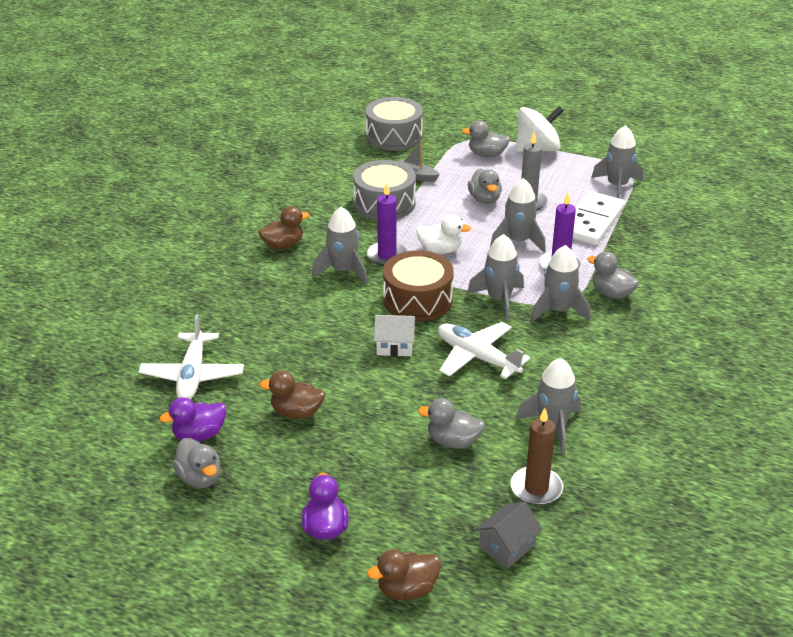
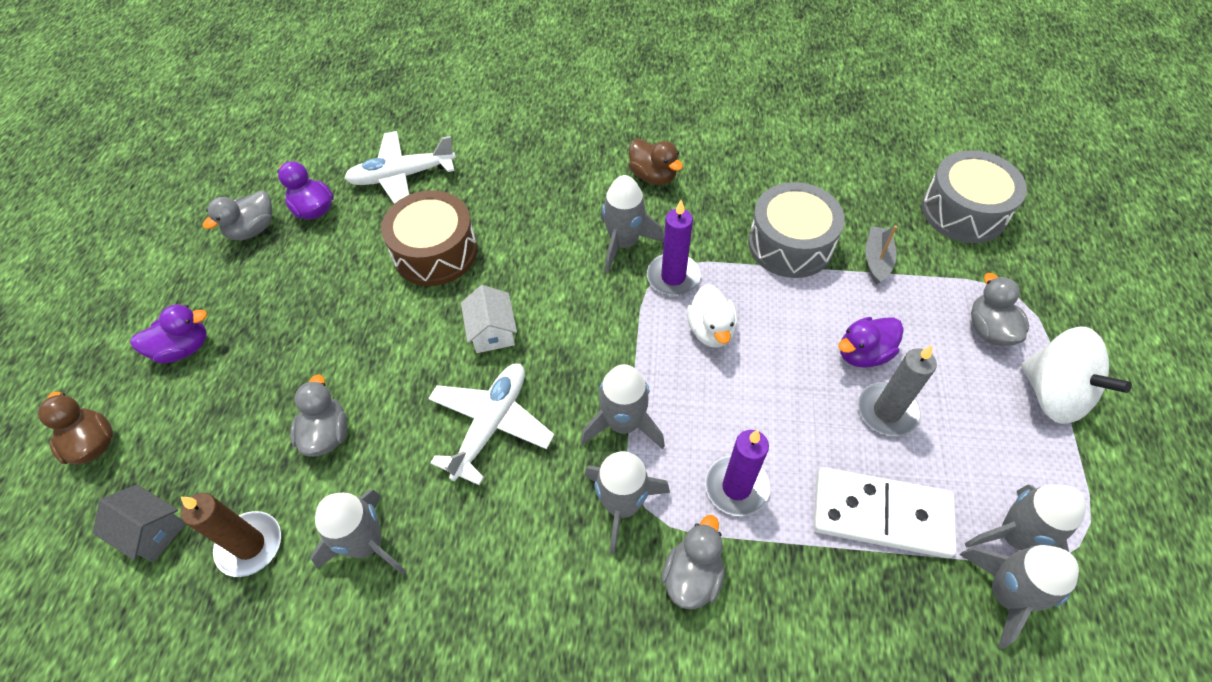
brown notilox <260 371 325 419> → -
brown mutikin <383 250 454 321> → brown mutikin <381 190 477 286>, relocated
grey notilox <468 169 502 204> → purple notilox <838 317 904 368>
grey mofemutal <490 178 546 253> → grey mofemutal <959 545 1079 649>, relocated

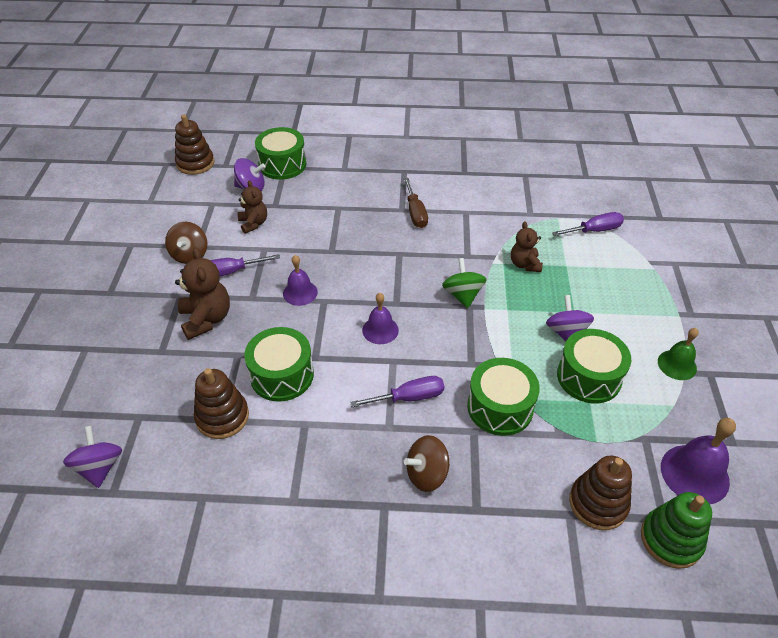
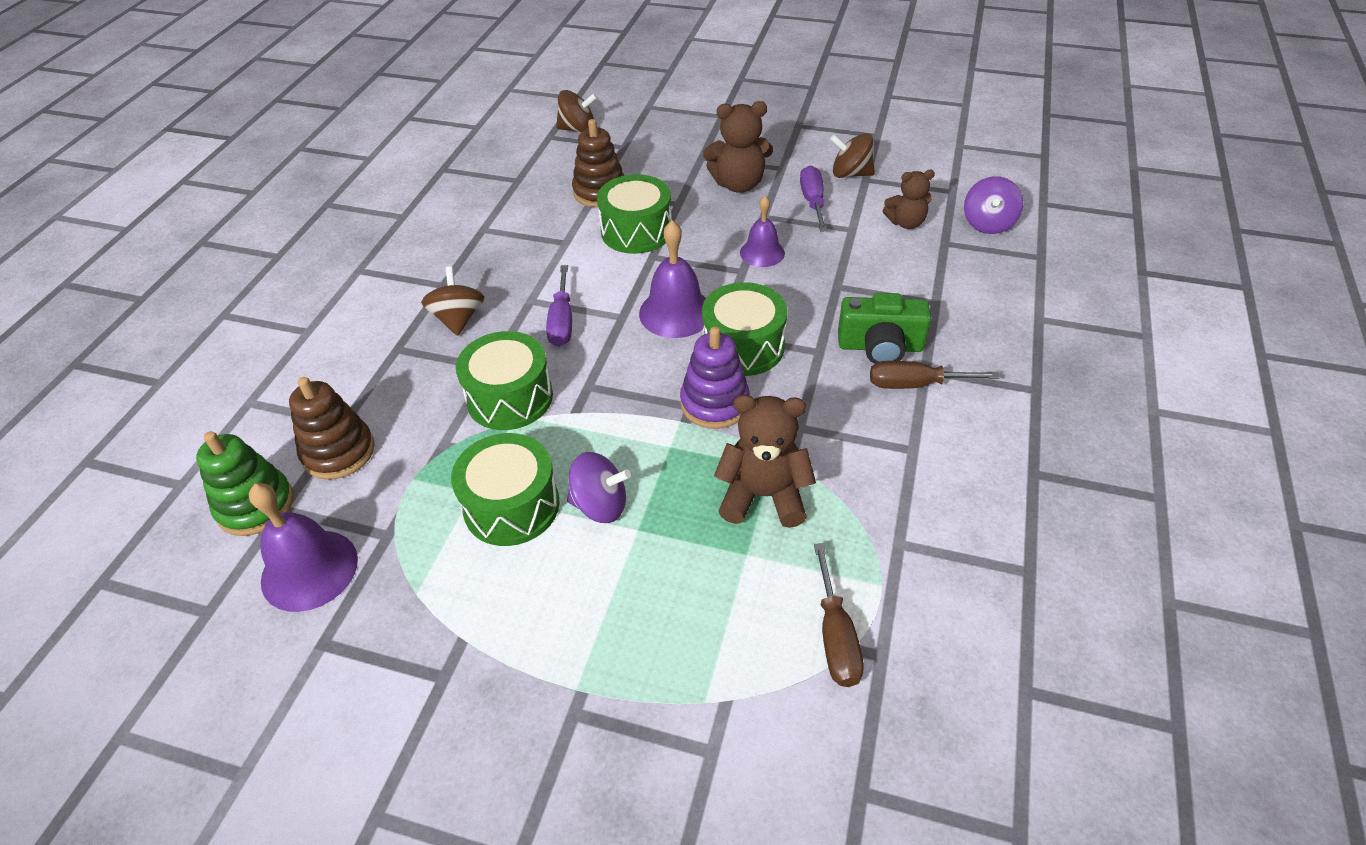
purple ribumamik <63 426 122 488> → brown ribumamik <556 90 597 132>
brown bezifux <175 115 214 175> → -
green mutikin <255 127 306 180> → green mutikin <702 282 788 376>, relocated
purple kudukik <362 293 399 344> → purple kudukik <639 220 706 338>, x1.54
green ribumamik <442 258 487 308> → purple bezifux <680 327 750 429>
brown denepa <511 221 543 272> → brown denepa <714 395 816 528>, x1.55
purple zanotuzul <552 212 624 236> → brown zanotuzul <814 543 864 687>
green kudukik <658 328 699 380> → -
- → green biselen <838 293 931 364>

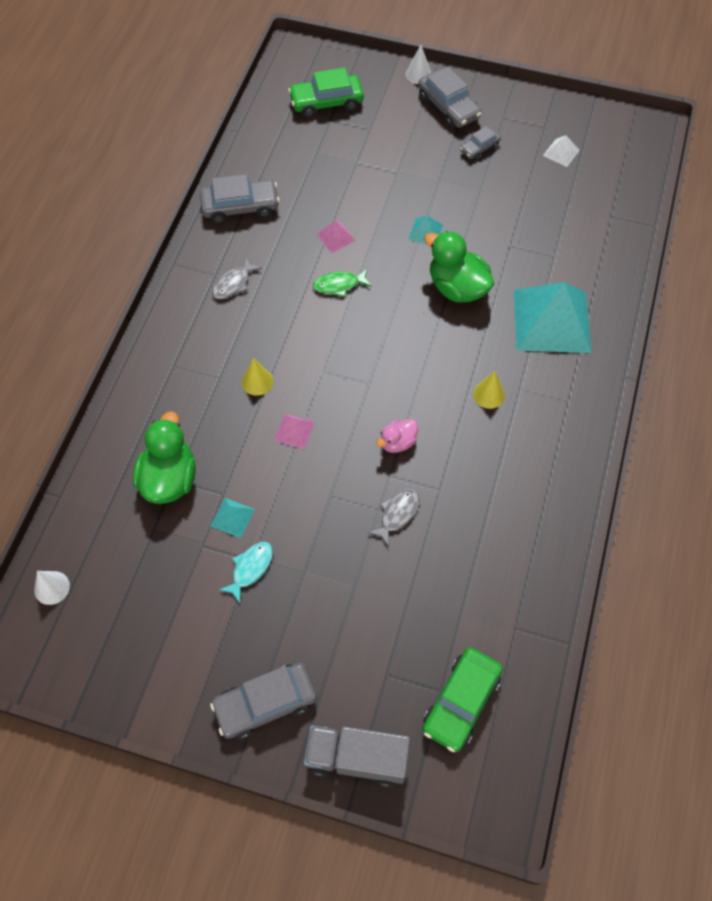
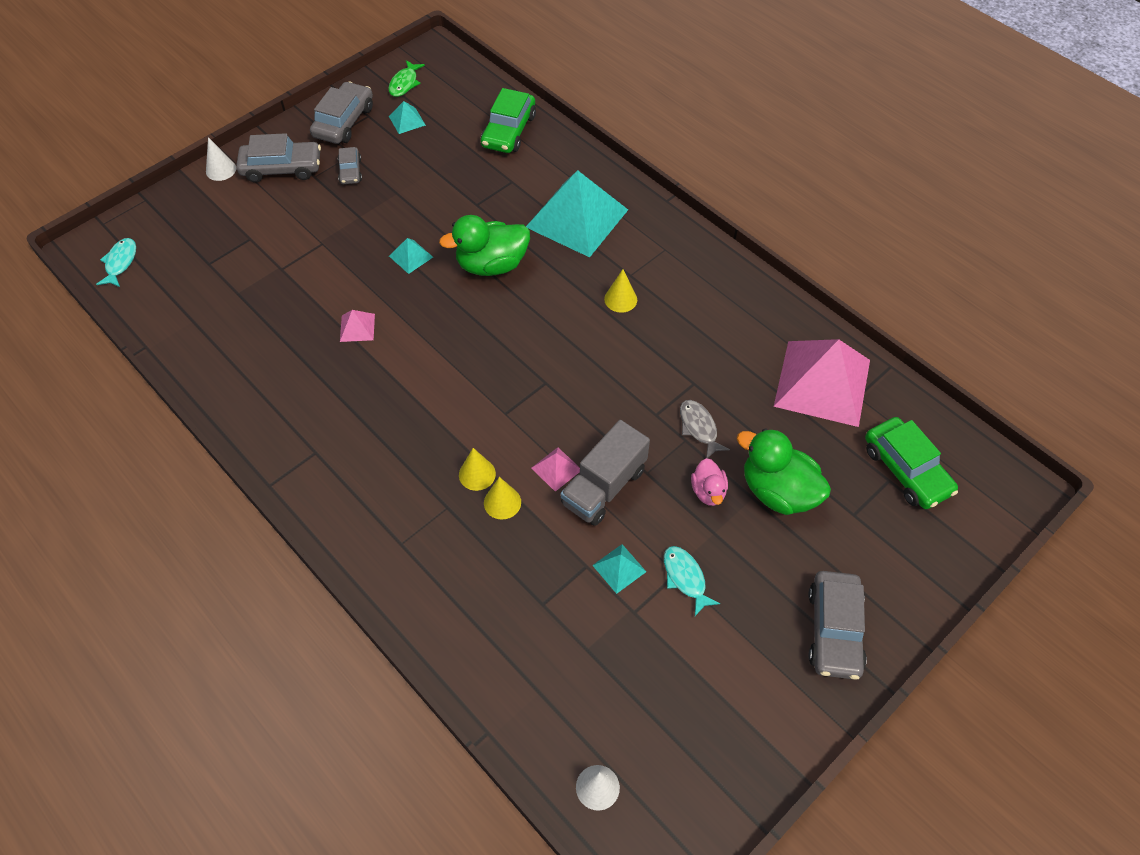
green notilox <133 411 196 504> → green notilox <737 428 831 515>, relocated
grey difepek <200 174 280 223> → grey difepek <310 82 373 144>, relocated
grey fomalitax <212 258 262 299> → -
green difepek <288 68 364 117> → green difepek <481 88 536 153>, relocated
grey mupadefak <304 725 410 787> → grey mupadefak <561 420 650 526>, relocated
green fomalitax <313 269 372 297> → green fomalitax <388 60 425 97>, relocated
pink notilox <376 419 418 453> → pink notilox <691 458 728 506>, relocated
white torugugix <543 135 580 167> → turquoise torugugix <389 101 426 134>
- → turquoise fomalitax <96 238 136 287>
- → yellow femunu <484 477 521 520>
- → pink torugugix <774 339 870 427>

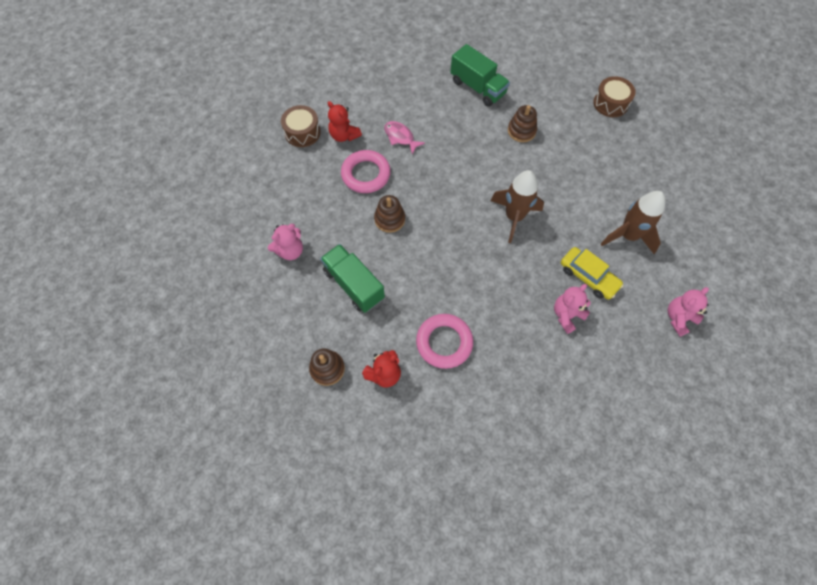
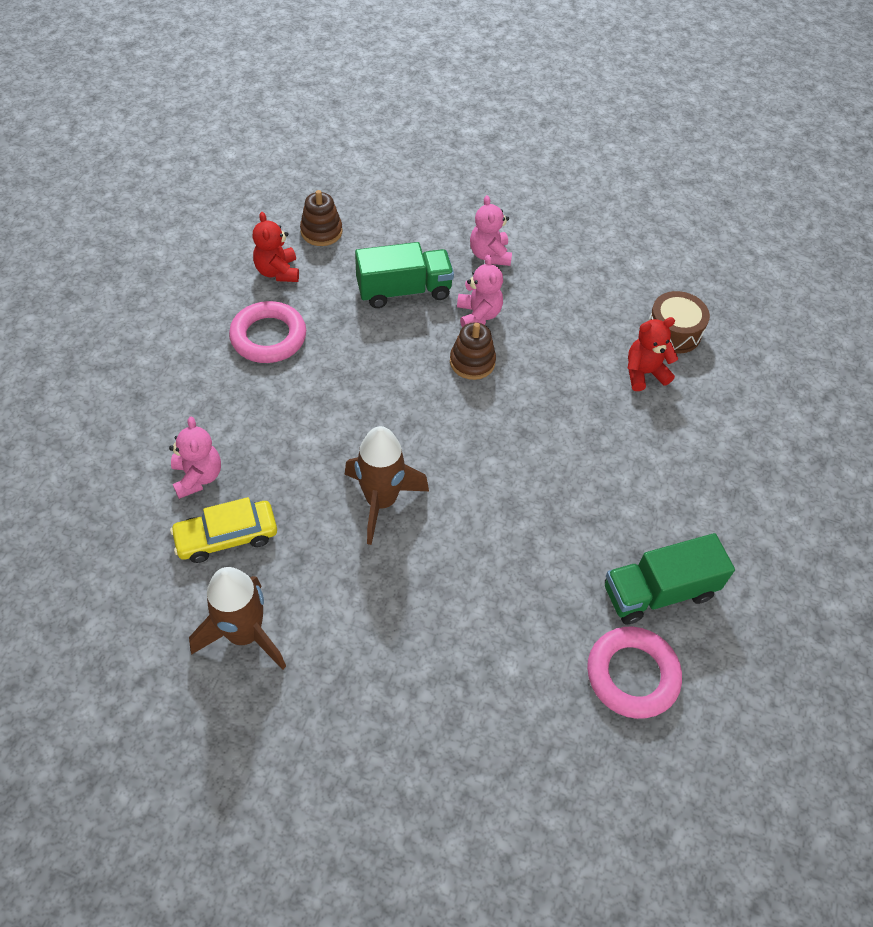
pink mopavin <341 150 391 193> → pink mopavin <587 627 682 719>, relocated
pink fomalitax <384 121 425 154> → -
brown bezifux <508 105 537 142> → -
brown mutikin <593 76 636 117> → -
pink denepa <668 287 709 337> → pink denepa <457 255 503 327>, relocated

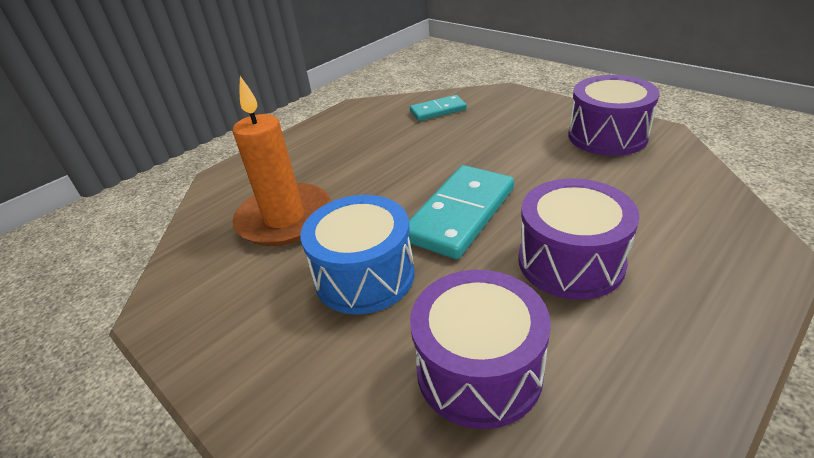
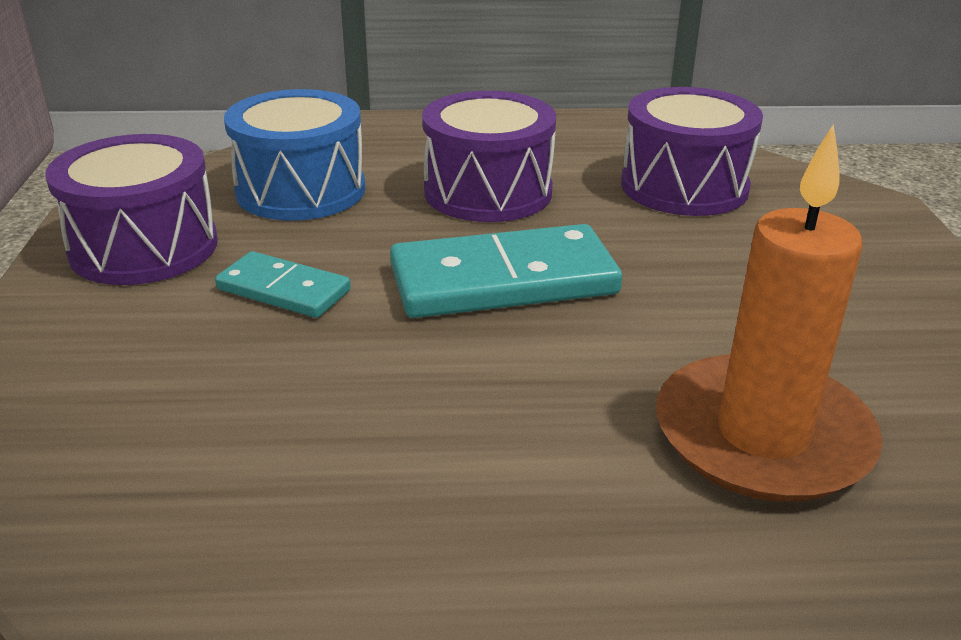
blue mutikin <300 195 415 315> → blue mutikin <224 89 365 221>, relocated
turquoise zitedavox <410 95 467 121> → turquoise zitedavox <215 251 351 318>, relocated

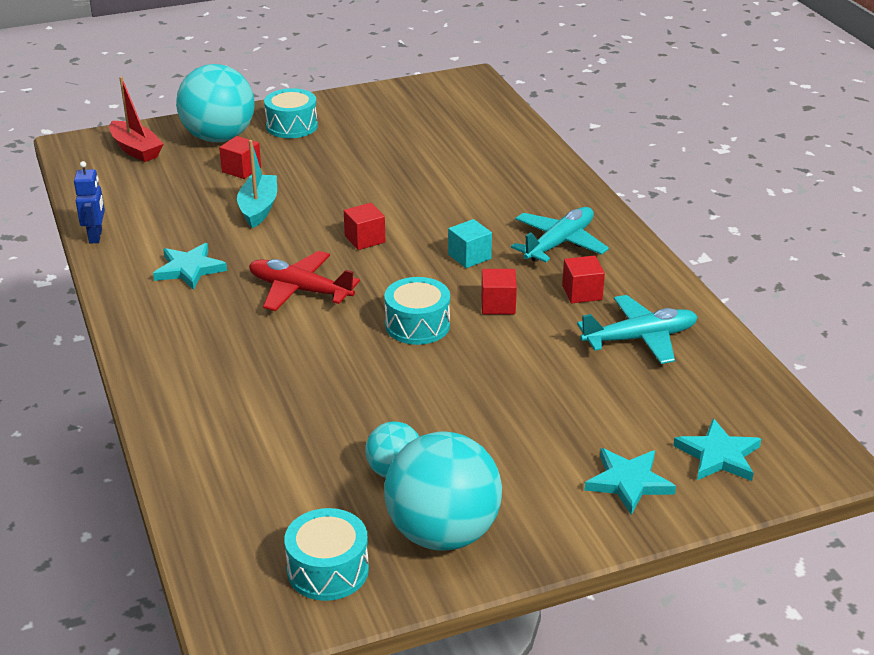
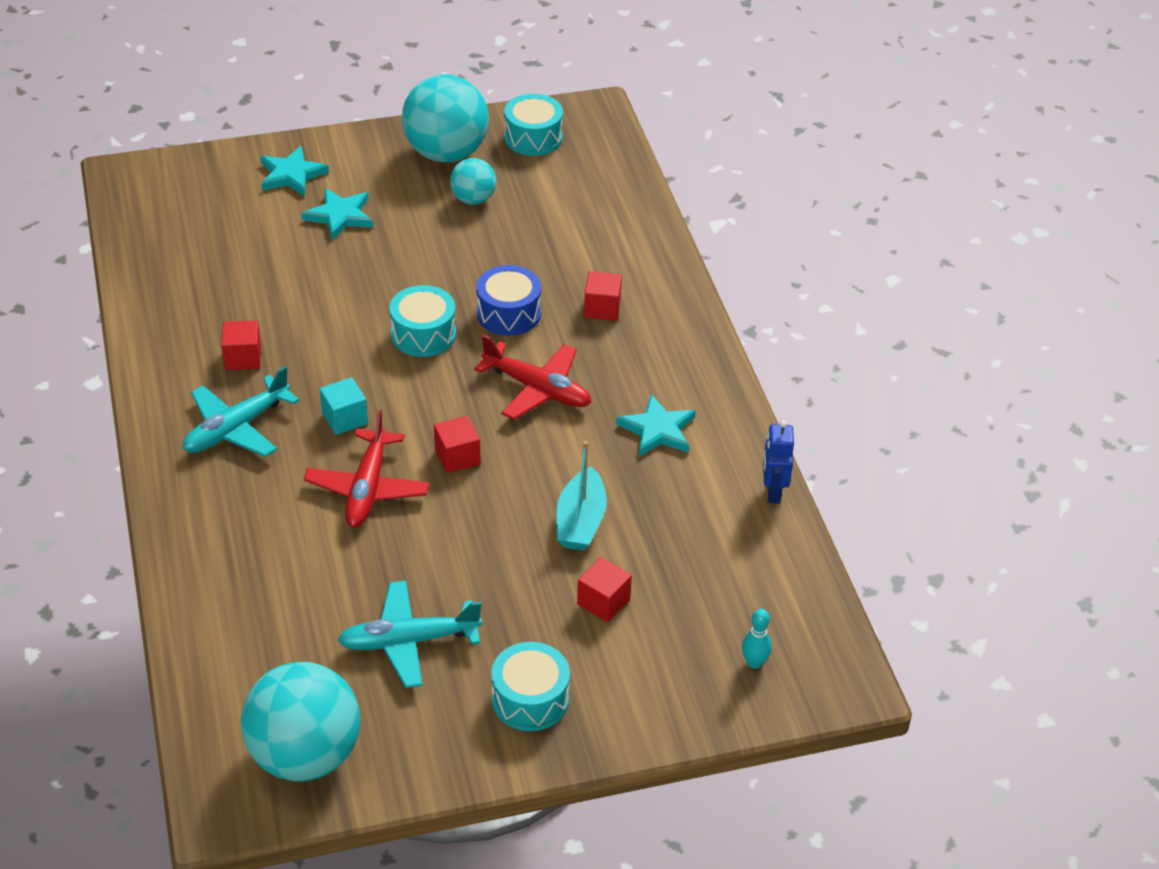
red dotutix <109 77 163 162> → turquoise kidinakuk <742 609 772 669>
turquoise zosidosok <176 64 255 142> → turquoise zosidosok <241 662 360 781>, relocated
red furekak <481 269 517 314> → red furekak <584 271 622 321>, relocated
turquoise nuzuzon <577 295 698 364> → turquoise nuzuzon <338 581 482 688>, relocated
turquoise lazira <673 418 761 481> → turquoise lazira <302 188 373 240>, relocated
- → red nuzuzon <304 410 430 528>
- → blue mutikin <476 265 541 335>

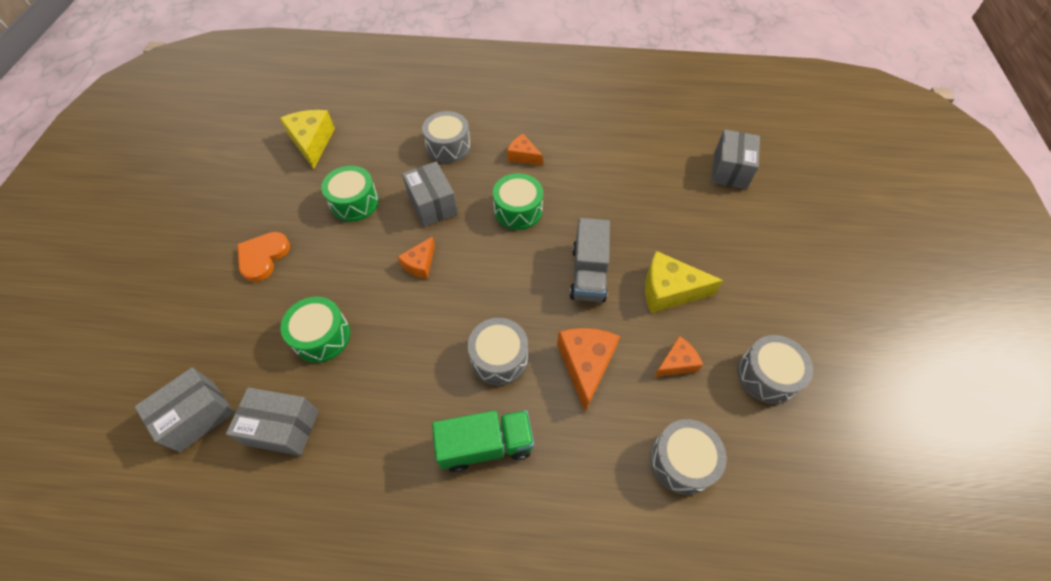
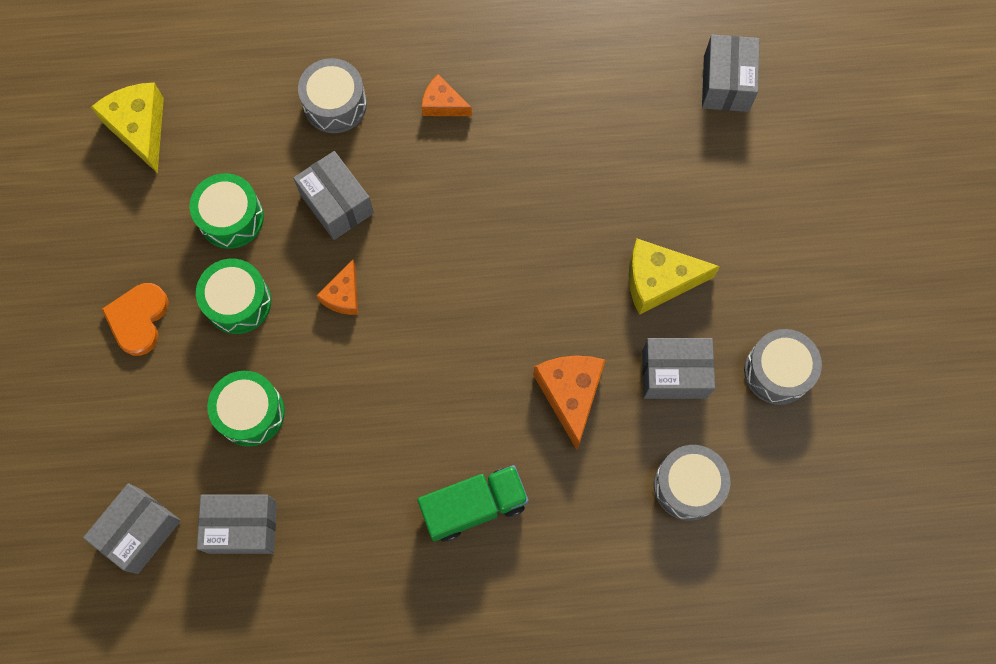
grey mutikin <468 318 528 385> → -
green mutikin <493 173 543 230> → green mutikin <196 259 271 334>, relocated
grey mupadefak <569 218 610 302> → -
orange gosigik <654 336 703 377> → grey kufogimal <642 338 715 399>

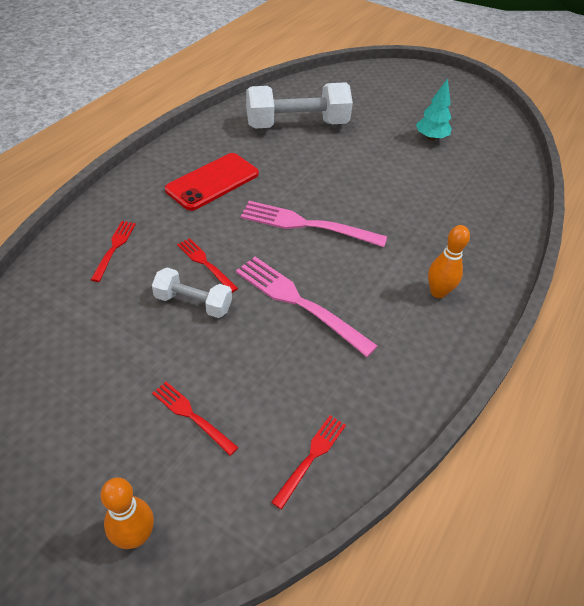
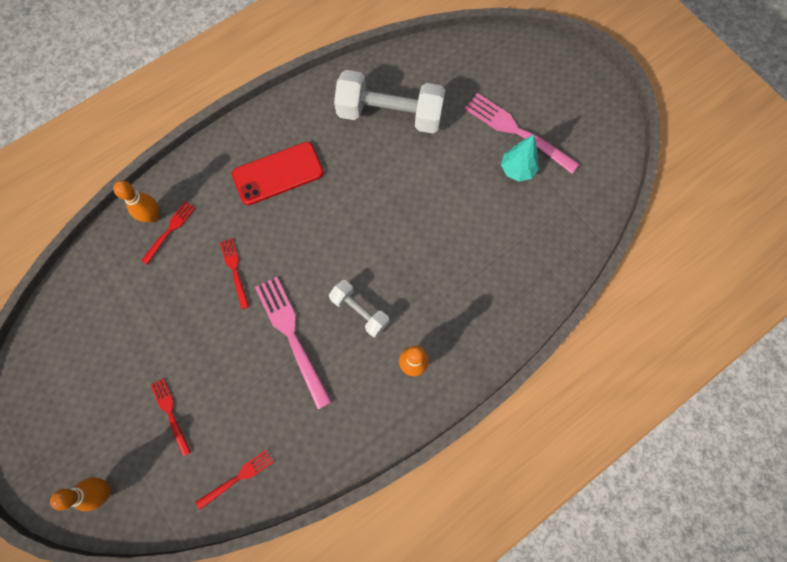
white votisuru <152 268 232 318> → white votisuru <329 280 389 337>, relocated
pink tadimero <241 201 387 247> → pink tadimero <464 93 579 174>, relocated
- → orange kidinakuk <113 181 159 223>

